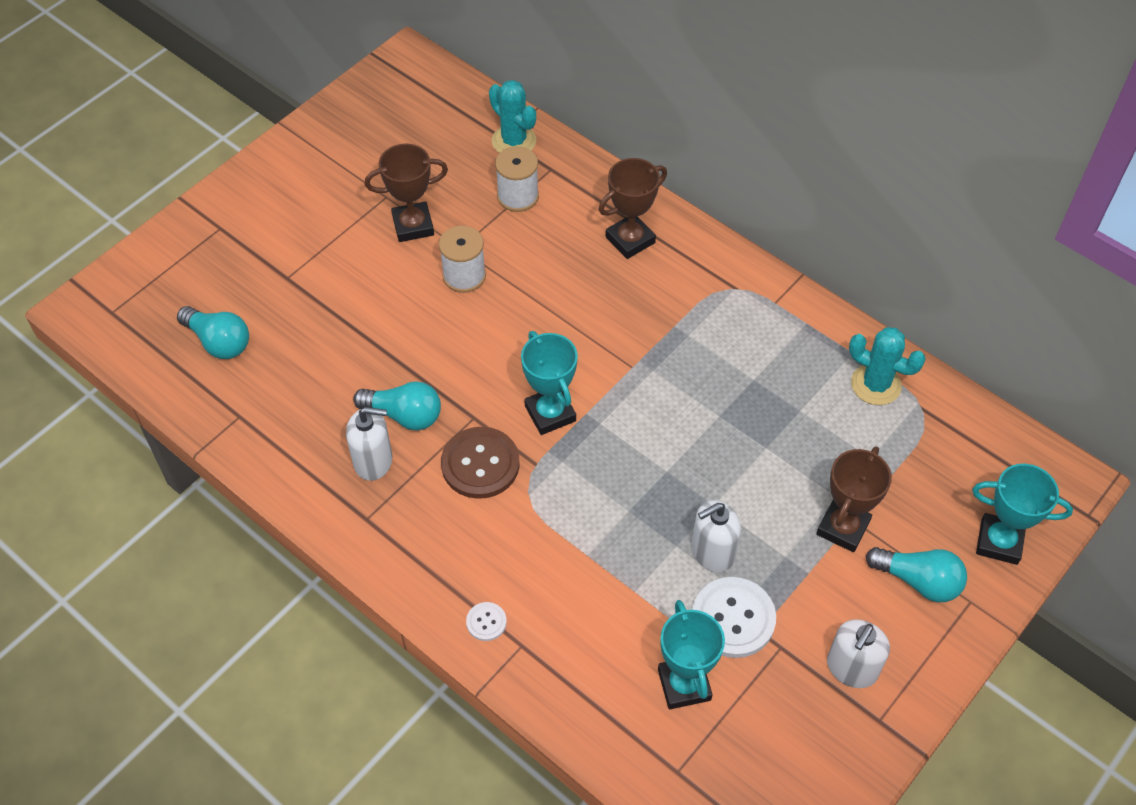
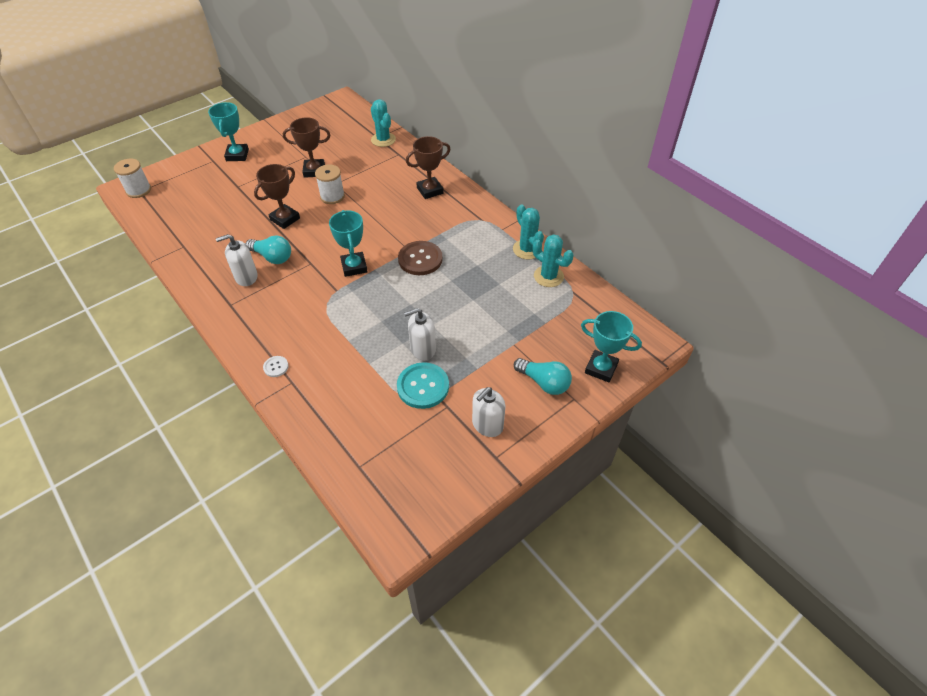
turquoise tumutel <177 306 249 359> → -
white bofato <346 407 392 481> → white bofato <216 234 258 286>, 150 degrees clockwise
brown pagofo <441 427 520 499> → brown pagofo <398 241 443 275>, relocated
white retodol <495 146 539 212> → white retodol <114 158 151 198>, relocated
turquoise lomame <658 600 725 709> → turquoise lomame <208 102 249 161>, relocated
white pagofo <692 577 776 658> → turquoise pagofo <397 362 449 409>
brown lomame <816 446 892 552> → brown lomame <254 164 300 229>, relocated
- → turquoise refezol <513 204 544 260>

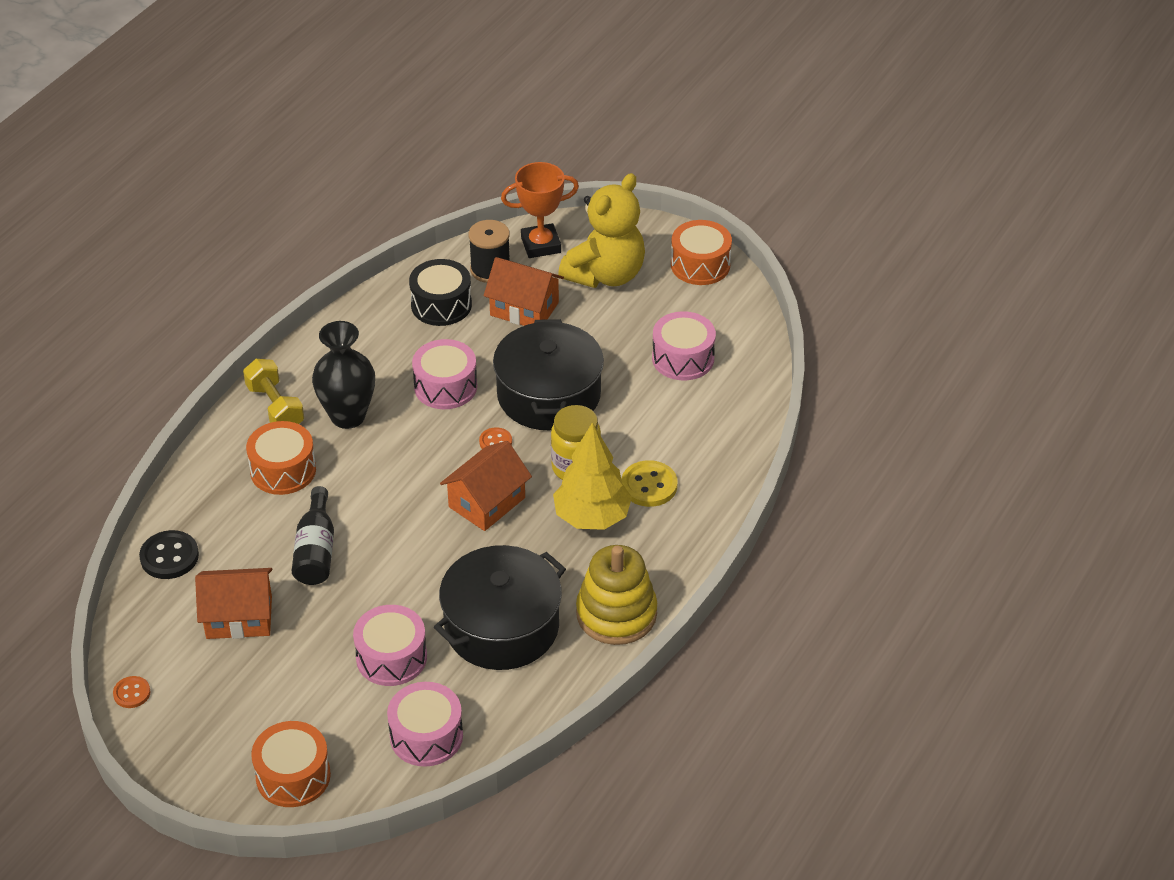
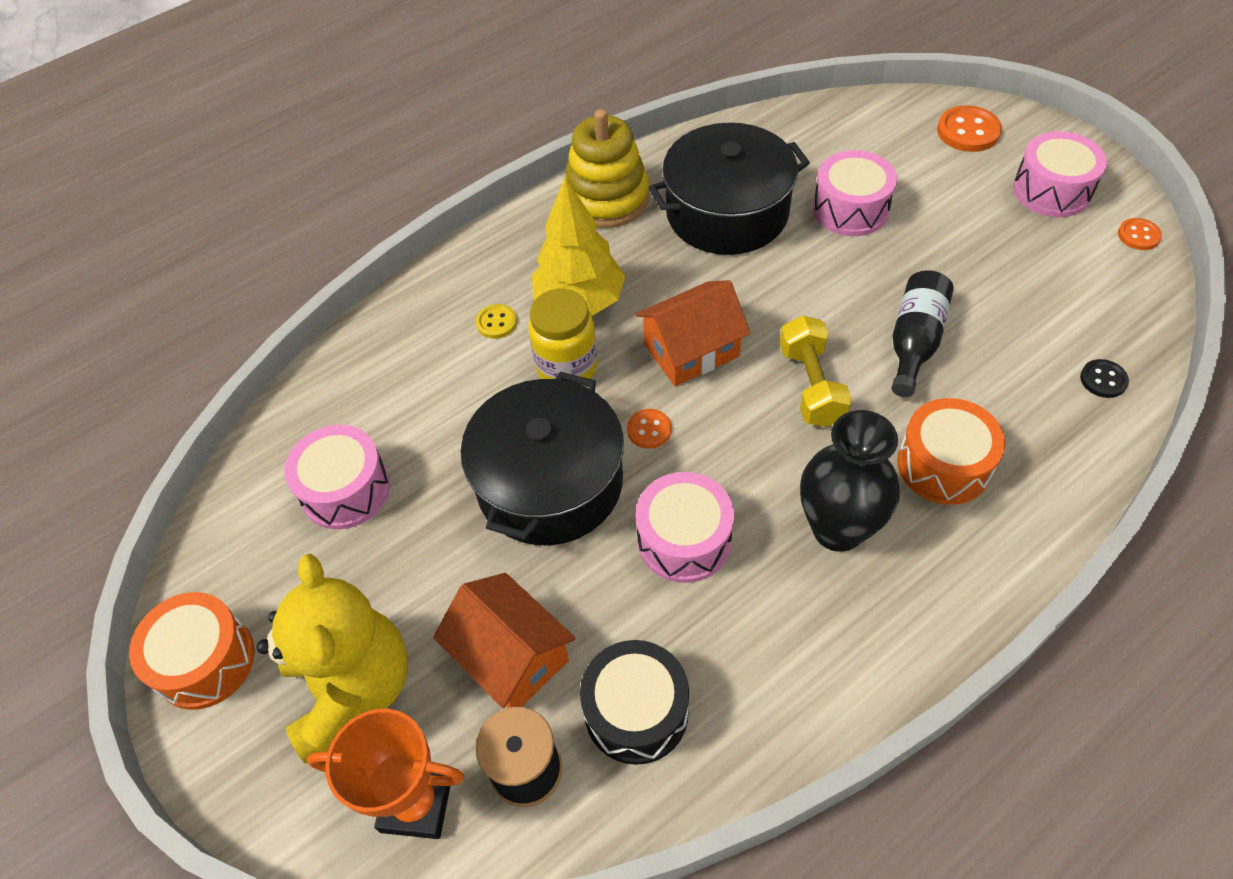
black pagofo <139 530 199 579> → black pagofo <1080 359 1129 398>, x0.60
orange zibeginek <195 568 272 639> → -
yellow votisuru <243 359 304 424> → yellow votisuru <780 315 852 427>, relocated
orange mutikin <251 721 331 807> → orange pagofo <937 105 1002 152>
pink mutikin <387 682 463 766> → pink mutikin <1013 131 1107 217>, relocated
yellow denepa <558 173 645 288> → yellow denepa <256 553 408 764>, 105 degrees clockwise
yellow pagofo <621 460 678 507> → yellow pagofo <476 304 517 339>, x0.60

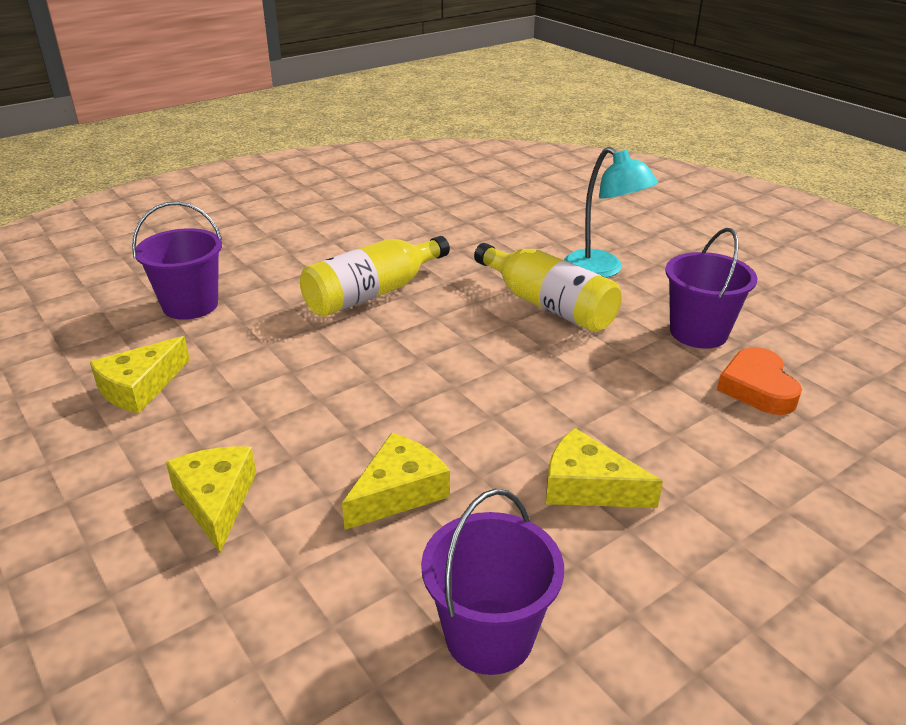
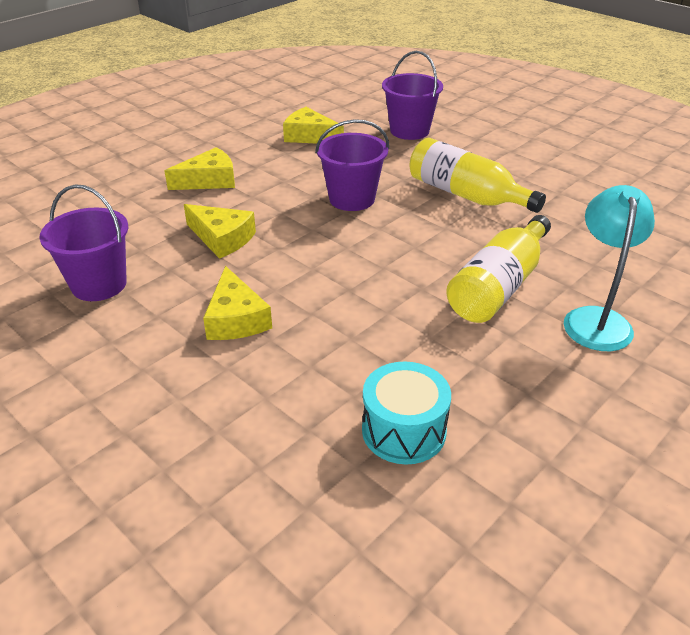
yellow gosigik <546 428 663 508> → yellow gosigik <203 266 272 340>, 150 degrees clockwise
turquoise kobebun <564 147 658 278> → turquoise kobebun <564 185 655 351>, 150 degrees clockwise
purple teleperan <665 228 757 349> → purple teleperan <315 119 389 211>, relocated
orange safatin <717 347 802 415> → turquoise mutikin <362 362 451 464>

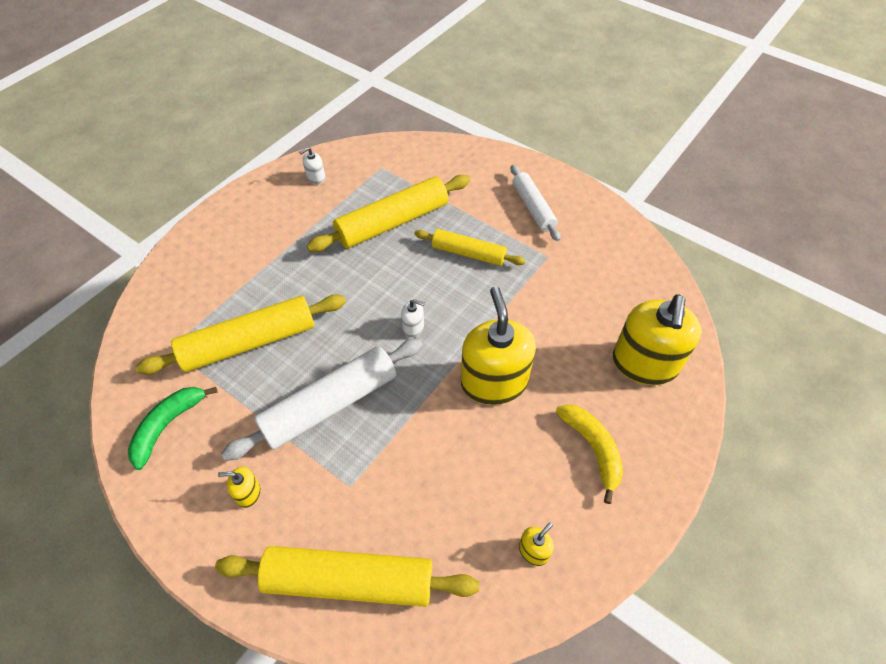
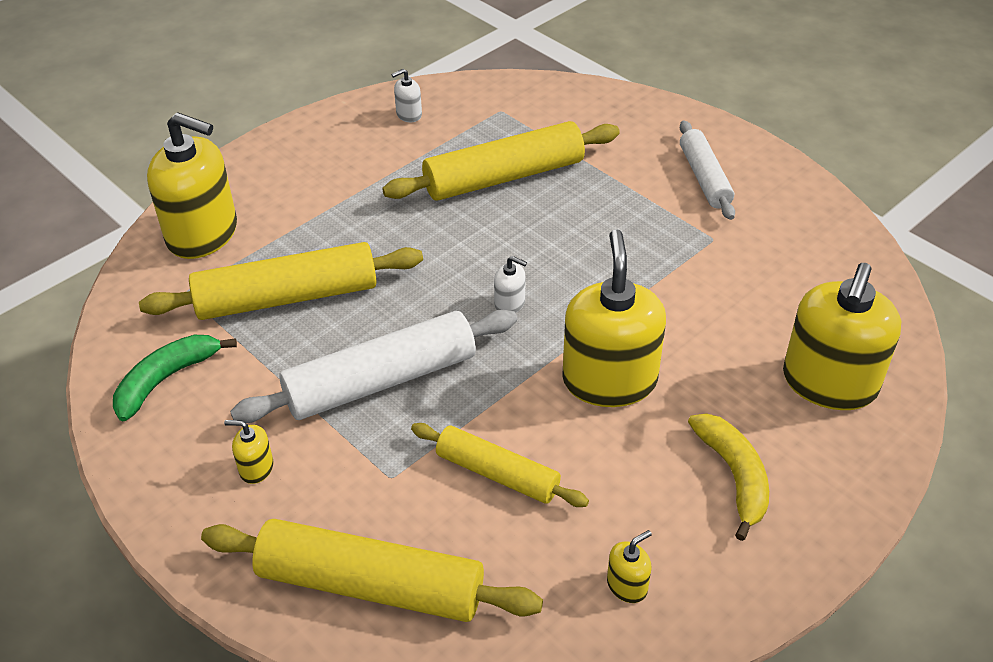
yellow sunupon <414 229 526 266> → yellow sunupon <411 423 589 507>, relocated
- → yellow bofato <147 112 237 259>

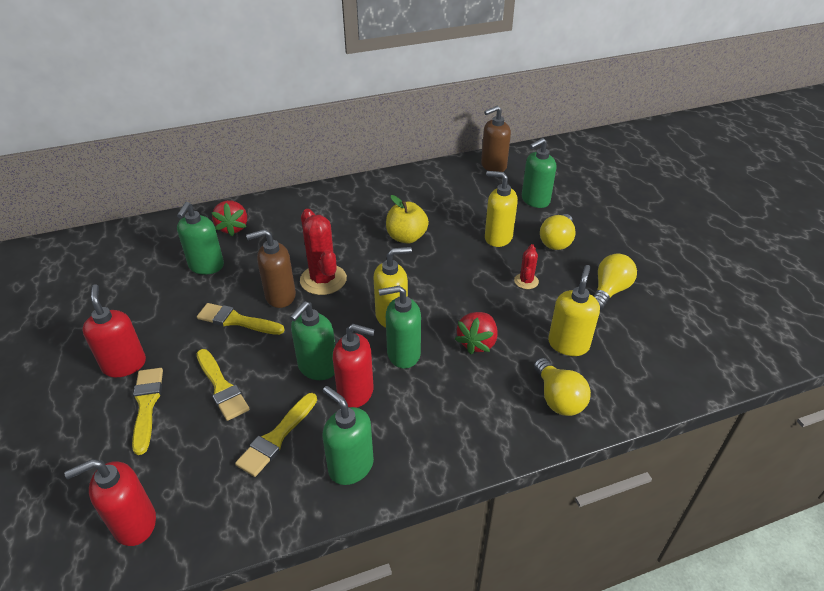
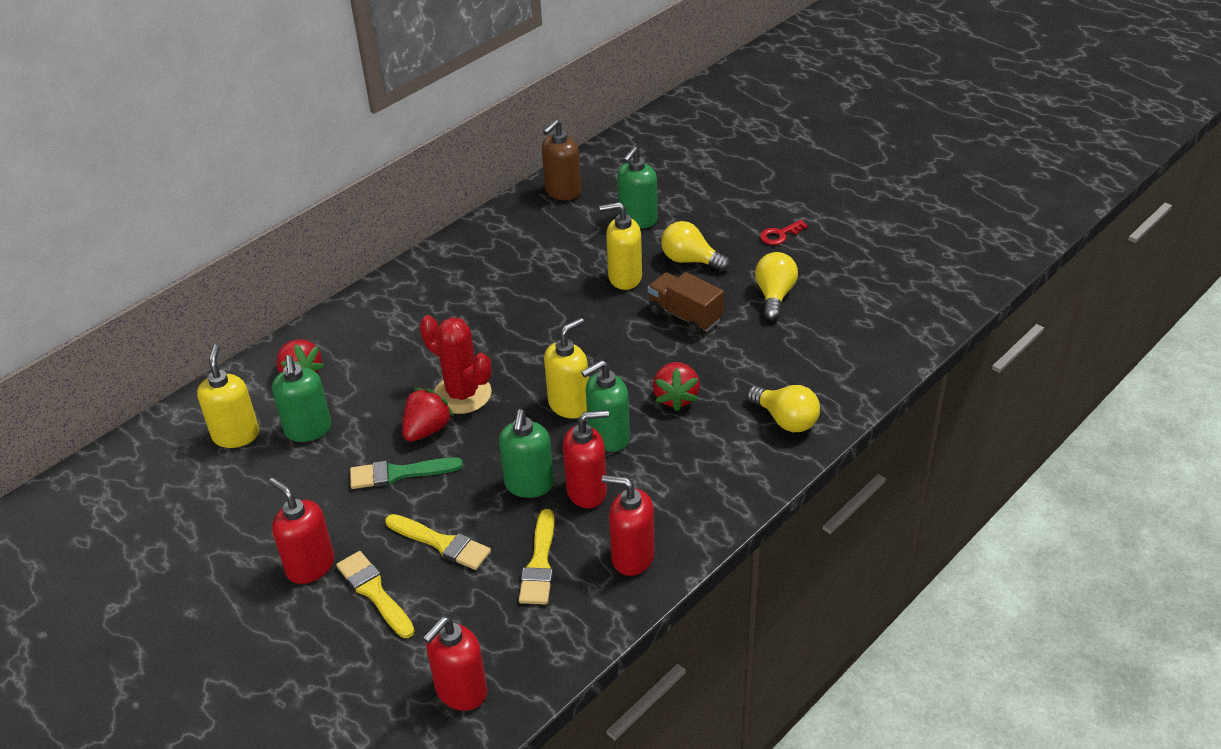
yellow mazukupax <197 303 285 335> → green mazukupax <350 457 463 489>
brown bofato <246 229 296 308> → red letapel <402 388 454 442>
green bofato <323 386 374 485> → red bofato <602 475 655 576>
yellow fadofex <386 195 429 244> → -
red refezol <514 244 539 289> → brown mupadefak <648 272 724 335>
yellow tumutel <540 214 576 250> → yellow tumutel <661 221 730 271>, 120 degrees clockwise
yellow bofato <548 265 600 356> → yellow bofato <197 345 259 448>, relocated
- → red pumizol <760 220 808 245>

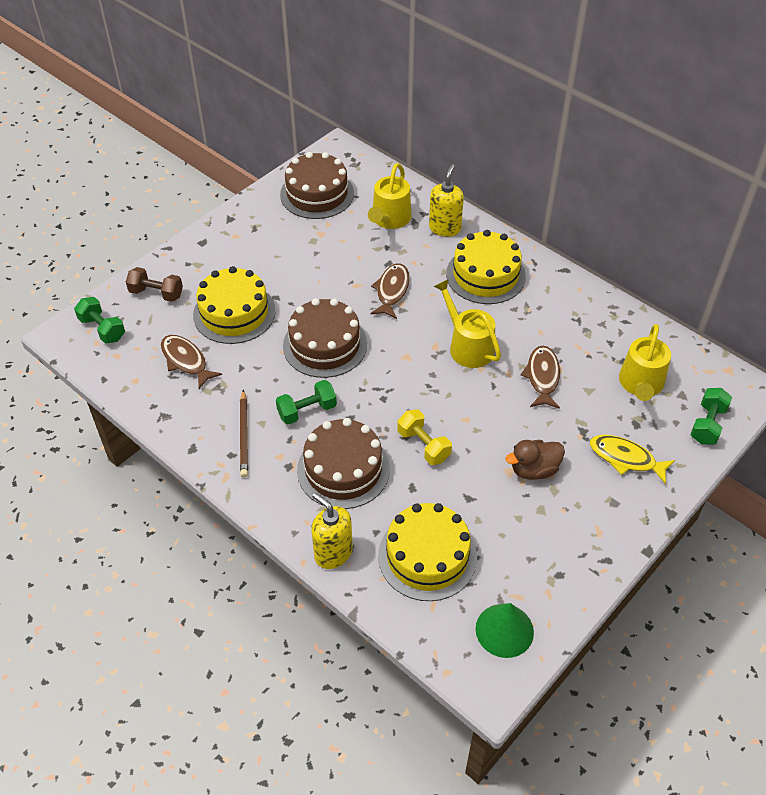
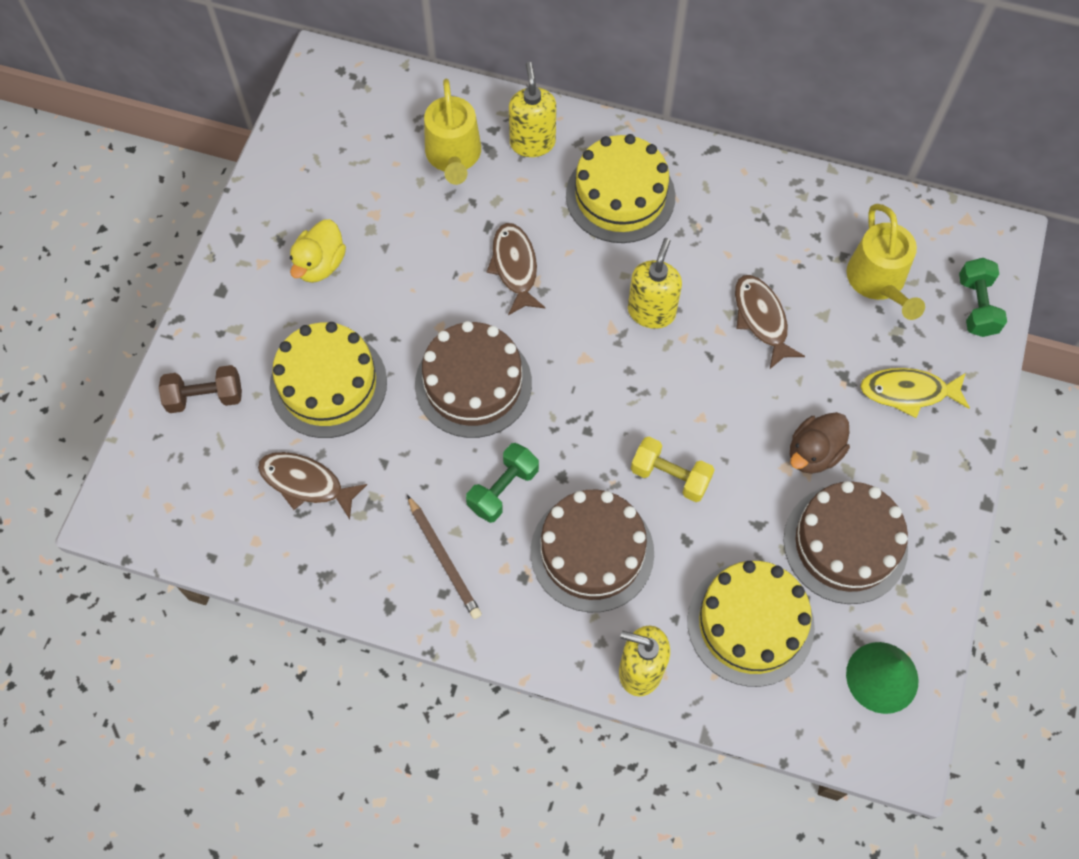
green votisuru <74 297 125 344> → -
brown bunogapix <280 152 354 219> → brown bunogapix <783 481 908 604>, relocated
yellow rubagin <434 279 501 368> → yellow bofato <628 238 682 329>
- → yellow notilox <290 219 346 283>

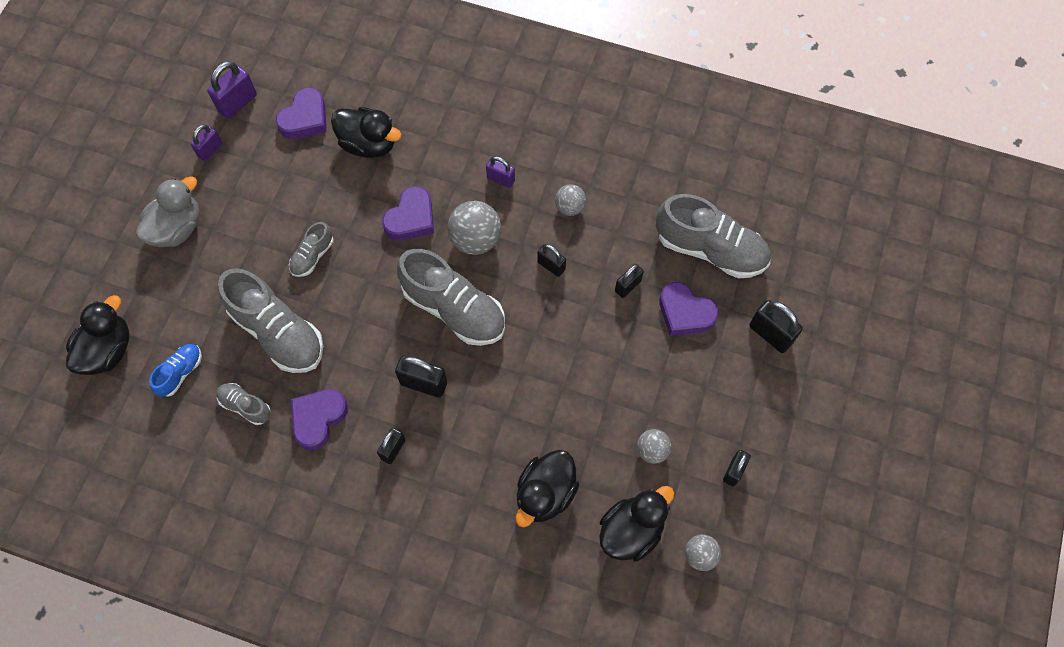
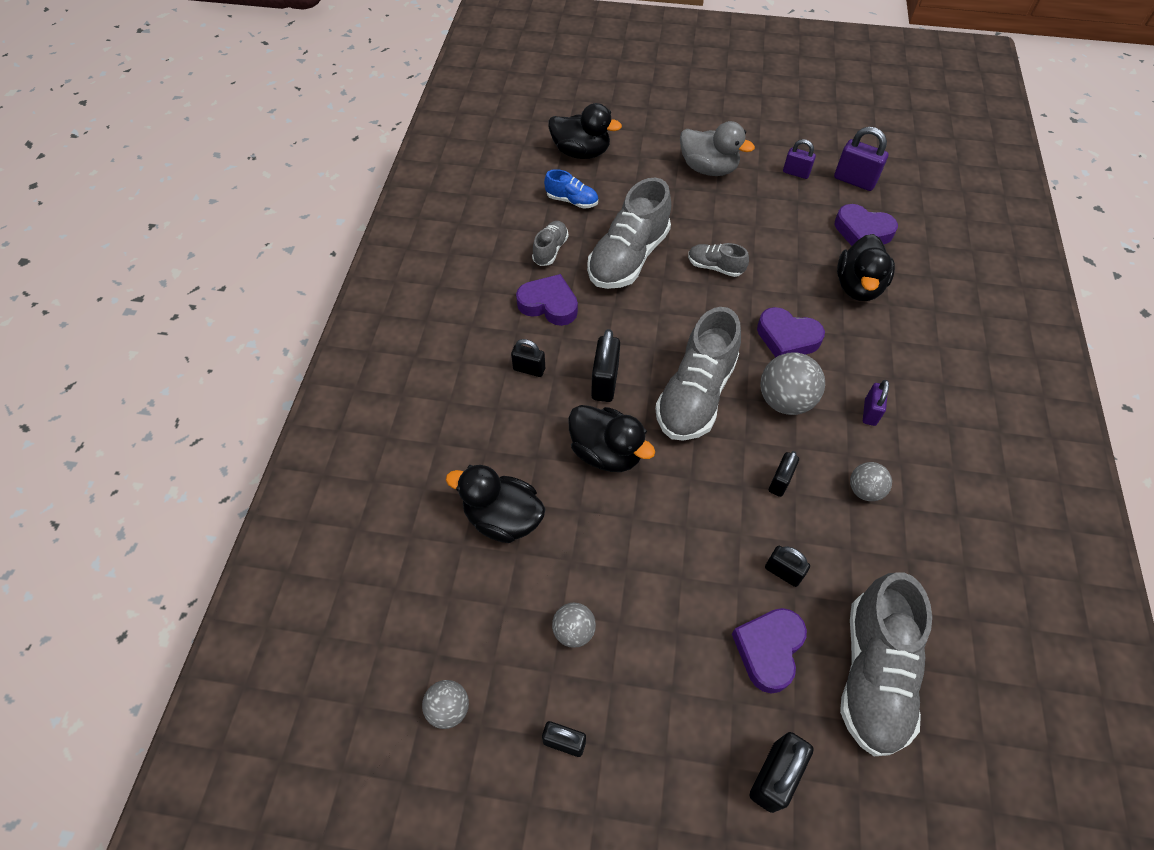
black notilox <599 486 674 562> → black notilox <568 405 655 472>, relocated

